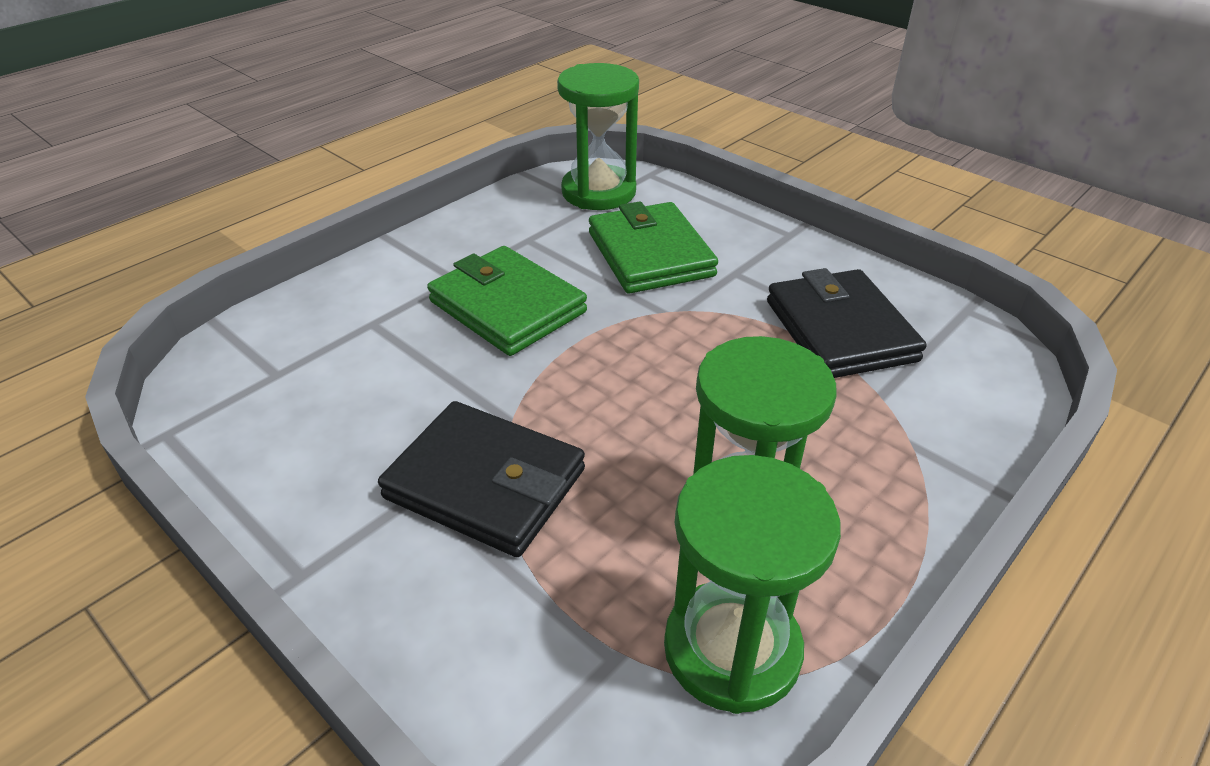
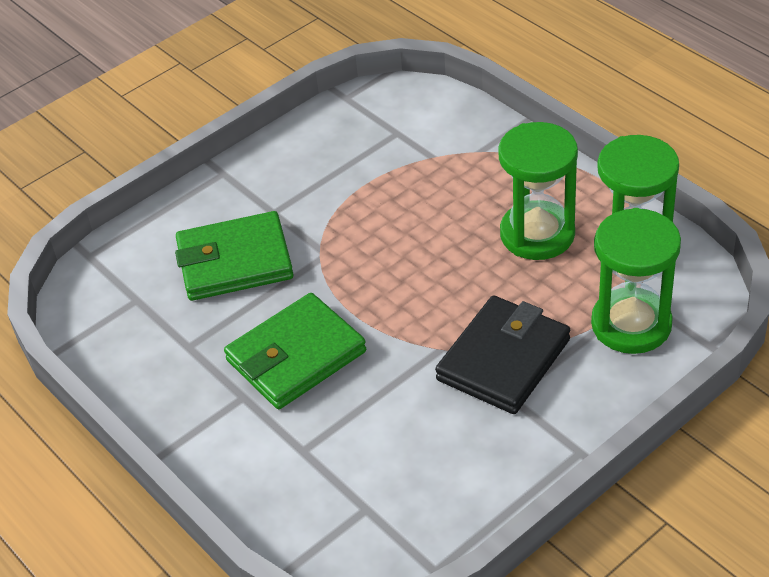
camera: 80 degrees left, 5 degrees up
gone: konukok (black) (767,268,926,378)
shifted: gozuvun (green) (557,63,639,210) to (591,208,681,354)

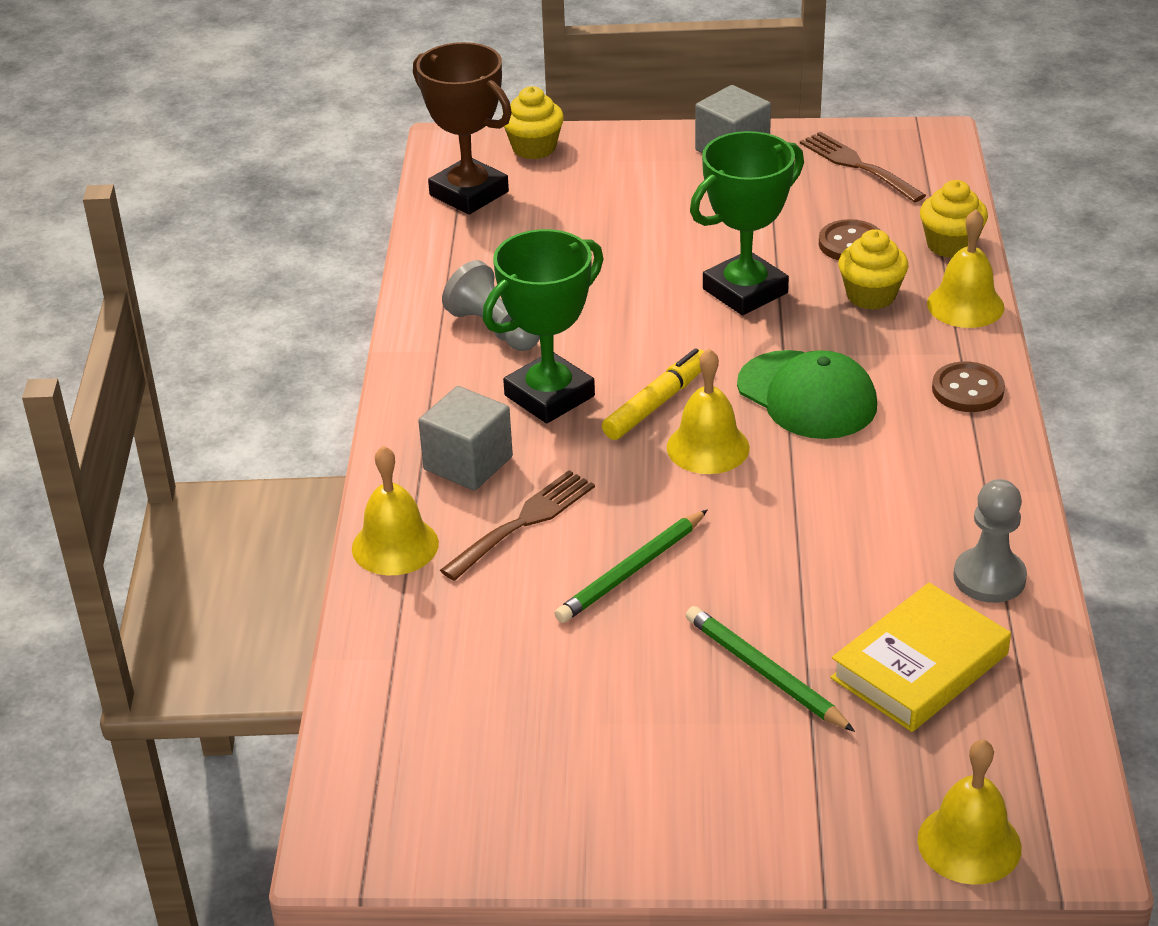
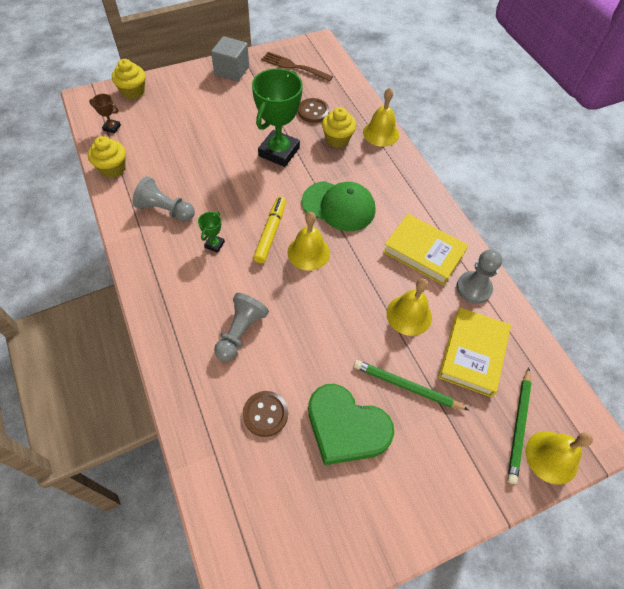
camera: 30 degrees left, 20 degrees up
gone: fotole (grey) (418,386,513,491)
new: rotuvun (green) (308,384,394,465); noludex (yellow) (383,214,468,285)
shifted: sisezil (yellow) (352,446,439,575) to (387,278,432,336); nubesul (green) (554,510,707,623) to (507,367,532,484); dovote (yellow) (920,180,988,258) to (88,136,126,178); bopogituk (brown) (932,361,1005,412) to (243,391,288,437)
swapped: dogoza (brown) (440,470,595,581) to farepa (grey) (214,293,269,361)
scaled: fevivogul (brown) (413,42,512,215) = (89,94,121,134) x0.43; fevivogul (green) (483,229,603,423) = (198,211,225,253) x0.43

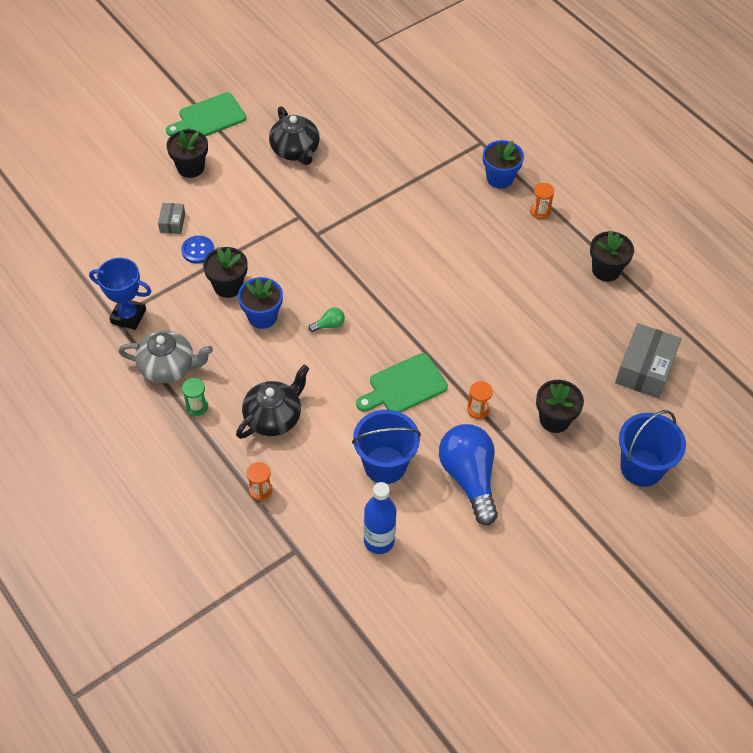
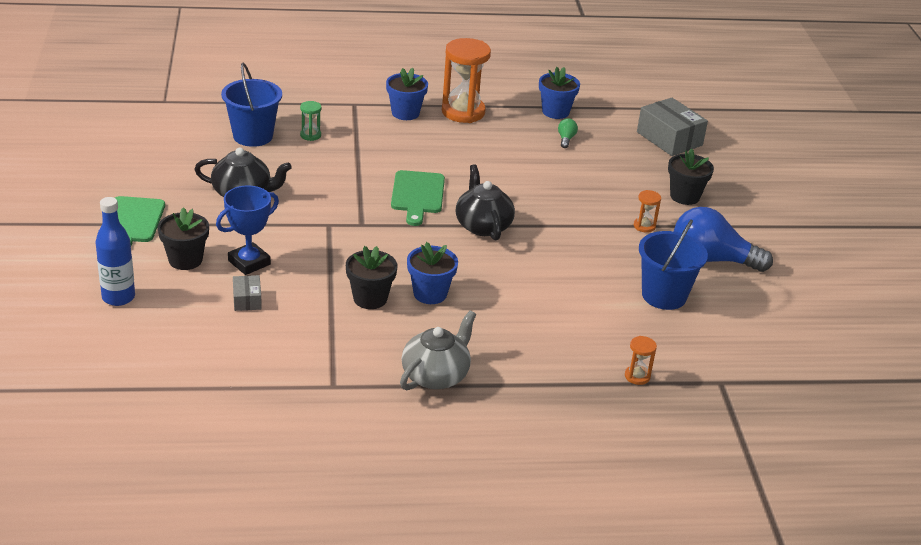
camera: 60 degrees left, 20 degrees down
gone: bopogituk (blue) (181,236,214,264)
shifted: fevivogul (blue) (89,258,151,330) to (216,186,279,275); gozuvun (green) (182,378,208,416) to (300,101,322,141); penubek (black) (236,365,309,439) to (456,164,515,241); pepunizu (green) (308,307,345,332) to (558,118,578,148); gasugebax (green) (356,353,448,412) to (391,170,445,226); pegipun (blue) (364,482,396,554) to (95,197,135,306); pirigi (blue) (619,410,686,487) to (221,62,282,147)
repainted: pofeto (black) (590,230,634,282) to pofeto (blue) (539,67,580,119)
rotated: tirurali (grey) (158,203,185,234) = (233,275,262,311) 45 degrees clockwise
scaled: gozuvun (orange) (530,183,554,219) = (442,38,491,123) x2.20

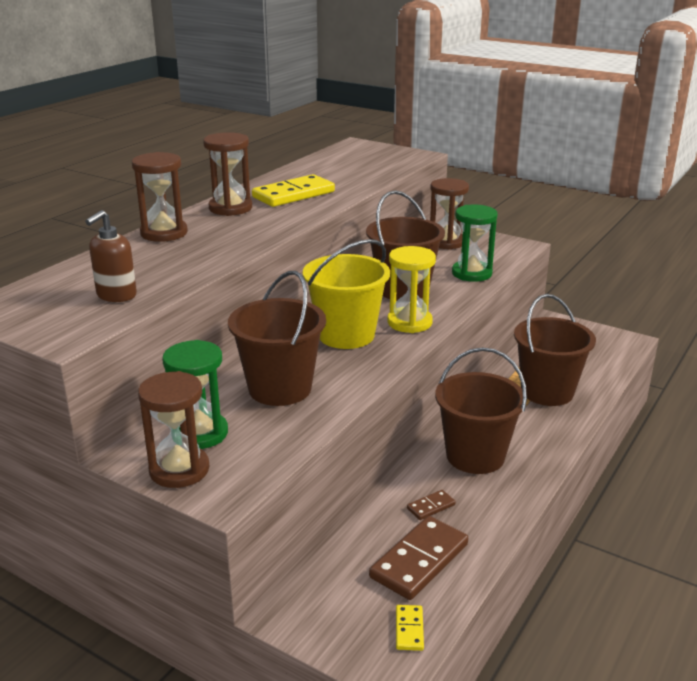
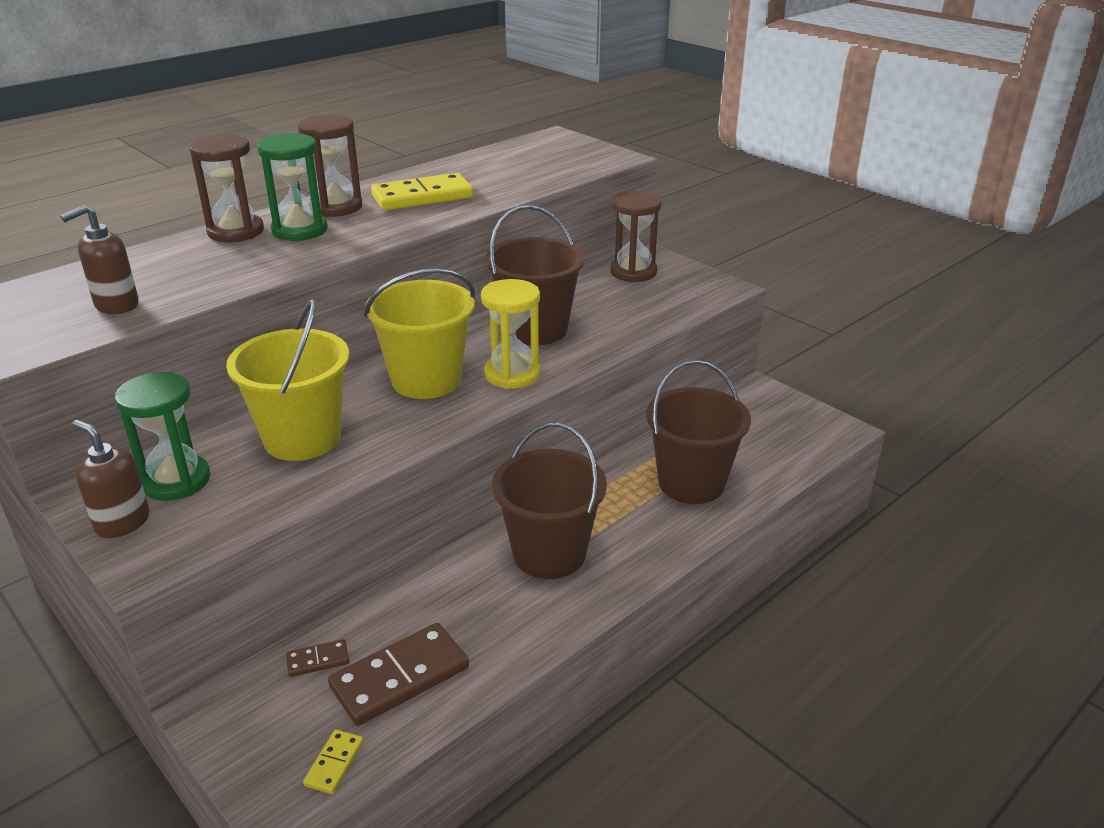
camera: 15 degrees right, 5 degrees up
shifted: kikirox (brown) (407,490,456,520) to (286,639,349,677); gozuvun (green) (452,205,498,282) to (257,133,328,241)
swapped: gozuvun (brown) (138,371,210,488) to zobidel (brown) (72,420,149,538)
repainted: pirigi (brown) (228,271,326,406) to pirigi (yellow) (226,299,349,461)

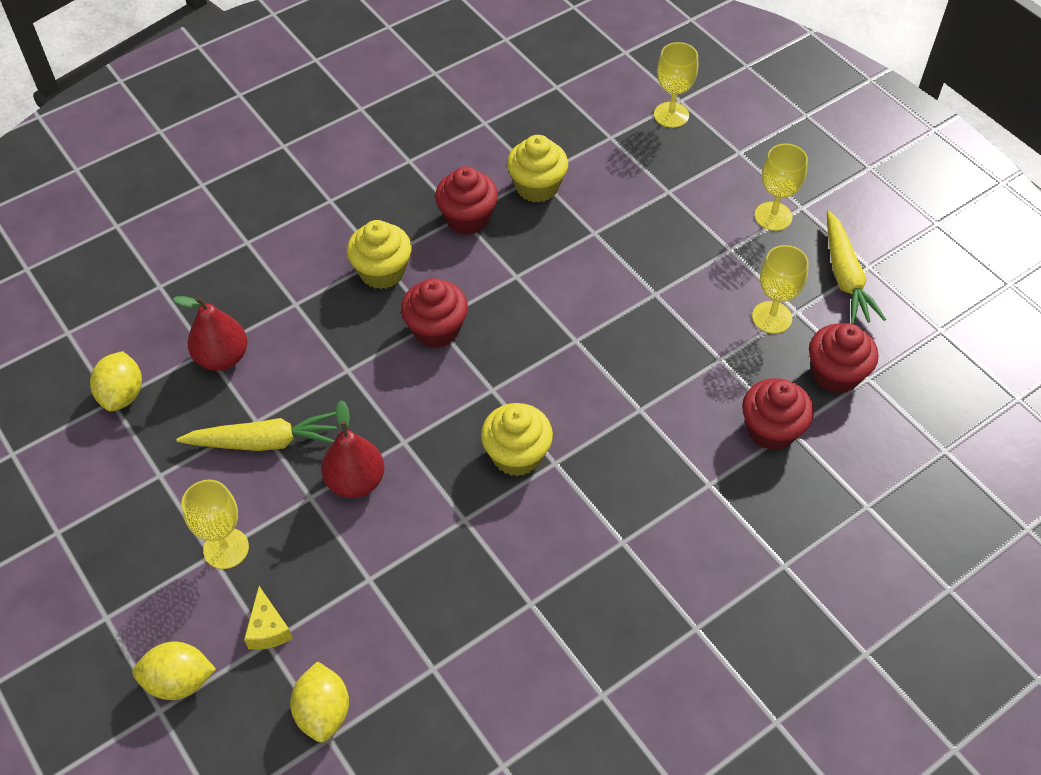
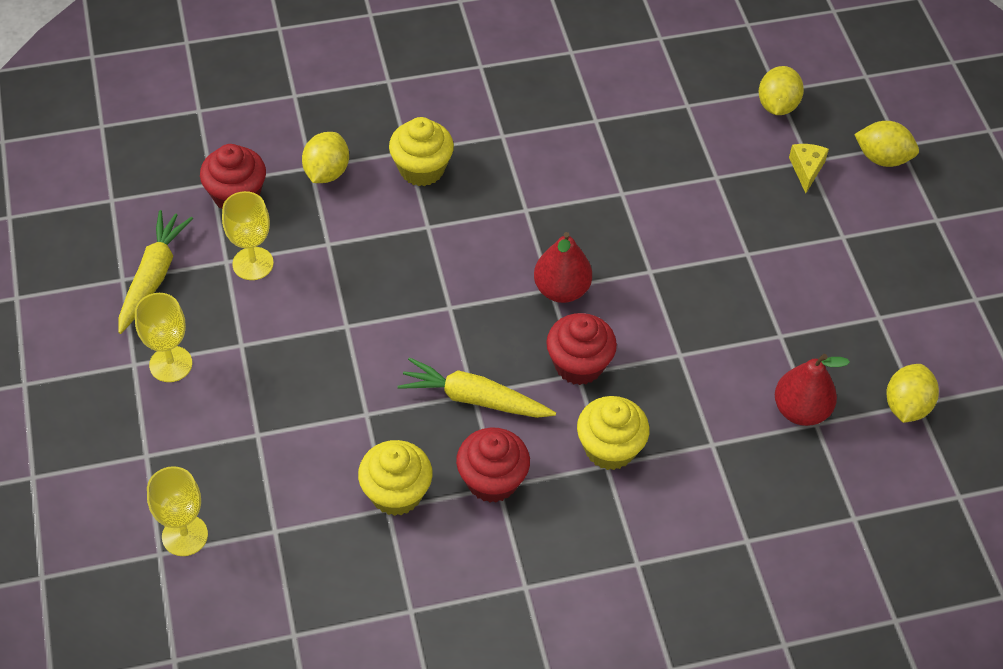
camera: 160 degrees left, 0 degrees up
gone: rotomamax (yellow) (182,479,249,569)
shifted: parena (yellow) (176,412,337,451) to (398,357,556,418); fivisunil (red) (321,400,384,498) to (534,232,592,303); dovote (yellow) (481,403,553,476) to (389,117,454,186)
swapped: dovote (red) (742,378,814,450) to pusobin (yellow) (302,132,349,183)

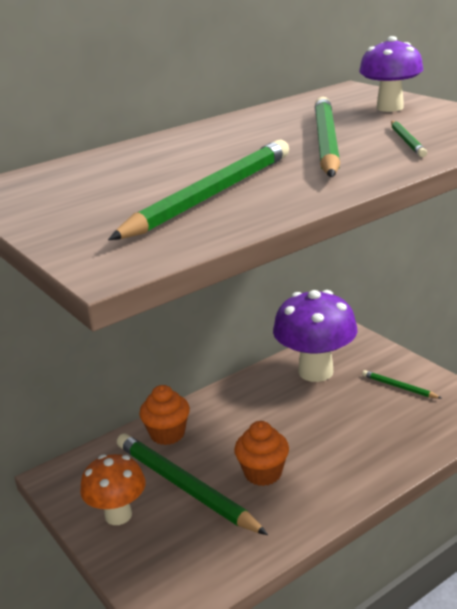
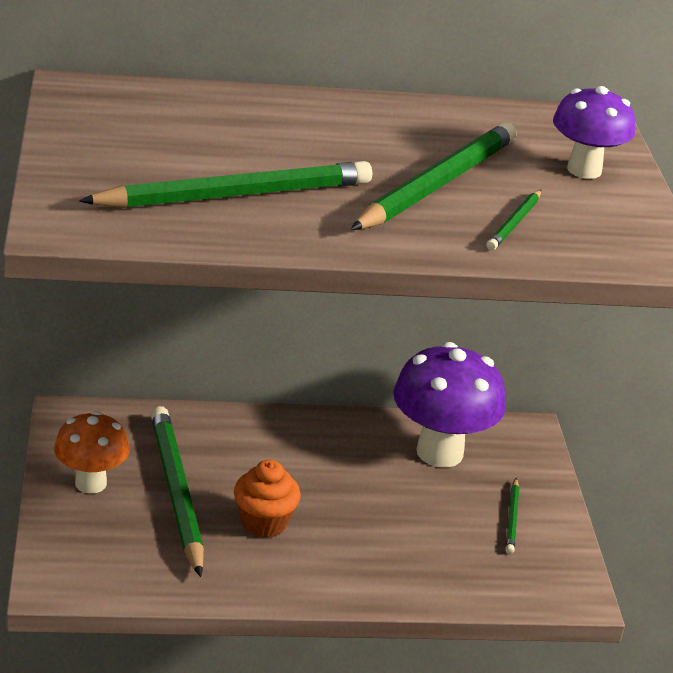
camera: 25 degrees right, 5 degrees up
gone: dovote (orange) (139,385,190,445)
rotated: nubesul (green) (362,370,441,399) = (505,478,519,554) 150 degrees counterclockwise

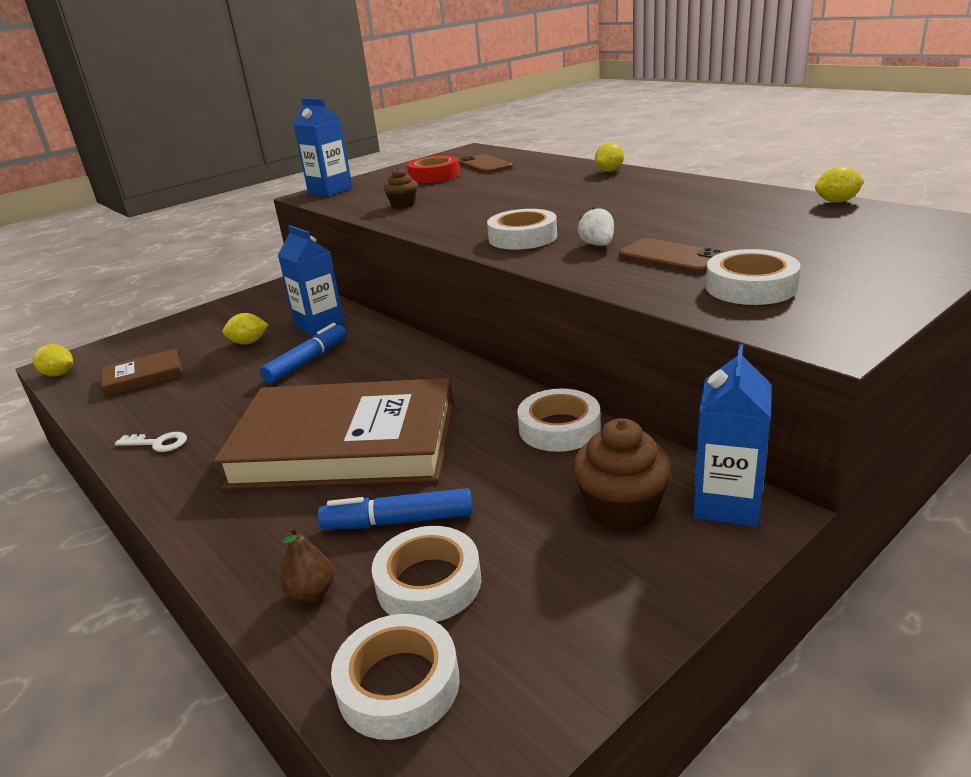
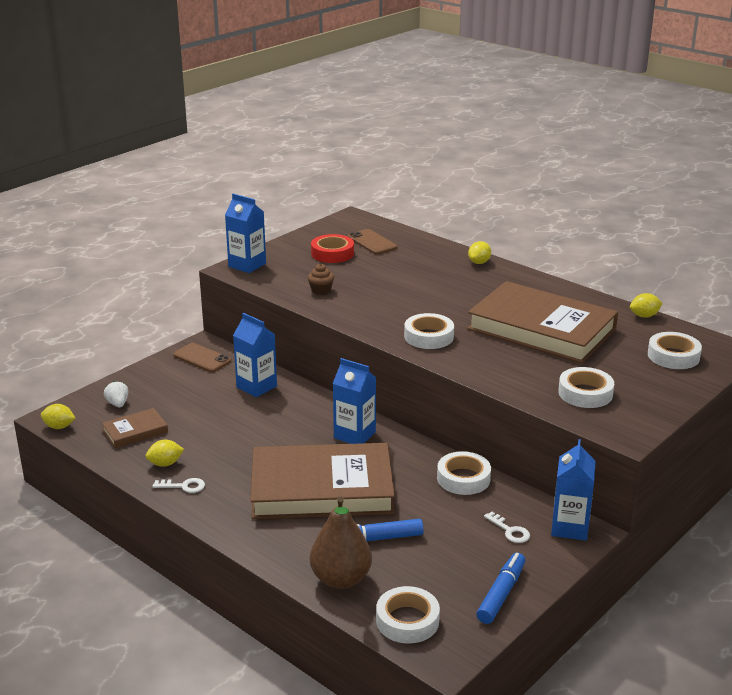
camera: 10 degrees left, 0 degrees up
new: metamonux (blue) (333,358,376,444); noludex (brown) (467,281,618,364)
shifted: pusobin (yellow) (222,313,269,344) to (146,440,184,467); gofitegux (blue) (260,323,347,384) to (476,553,525,624); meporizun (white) (371,526,481,622) to (648,332,702,369); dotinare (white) (578,207,614,246) to (104,381,128,407); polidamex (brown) (619,238,723,274) to (173,343,231,372)
swapped: dovote (brown) (572,418,672,531) to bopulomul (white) (484,512,530,543)
scaled: fivisunil (brown) (280,526,334,603) = (310,496,372,589) x2.07

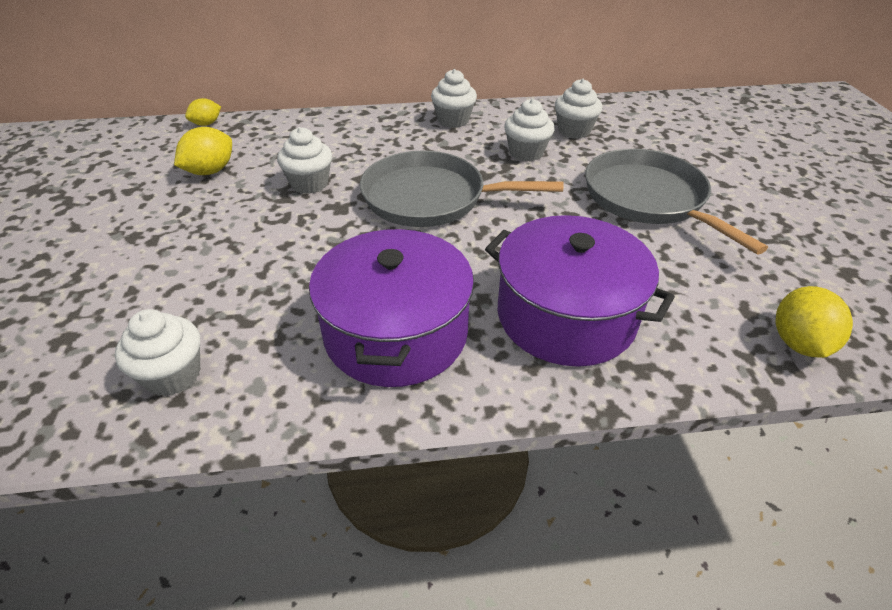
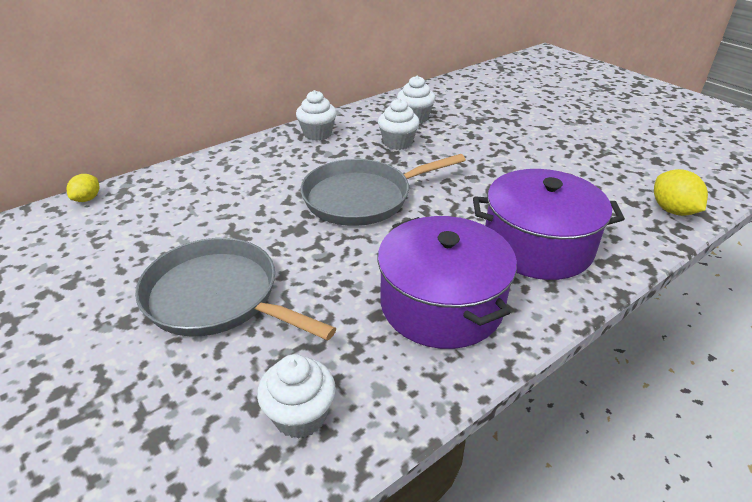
camera: 30 degrees left, 5 degrees down
gone: pusobin (yellow) (174,127,232,175); dovote (white) (277,127,332,194)
shifted: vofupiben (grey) (585,149,768,254) to (135,238,336,341)

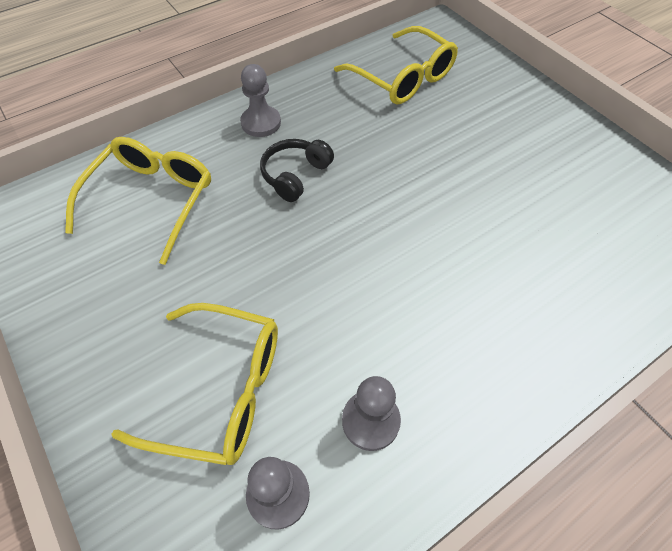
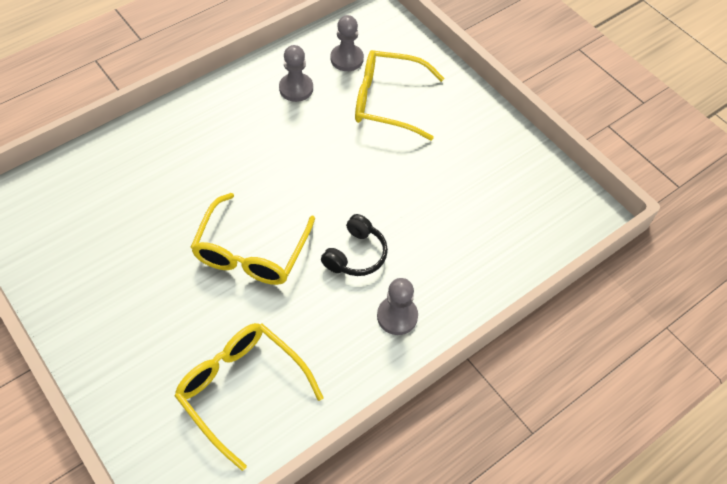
camera: 175 degrees right, 0 degrees up
shifted: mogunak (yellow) (65,137,211,265) to (191,193,315,285)

